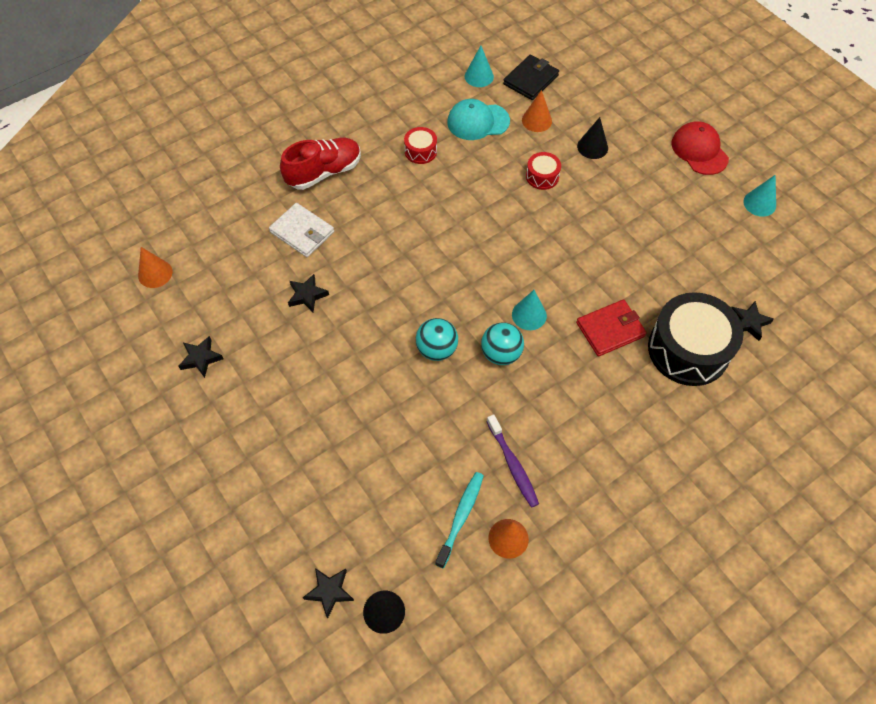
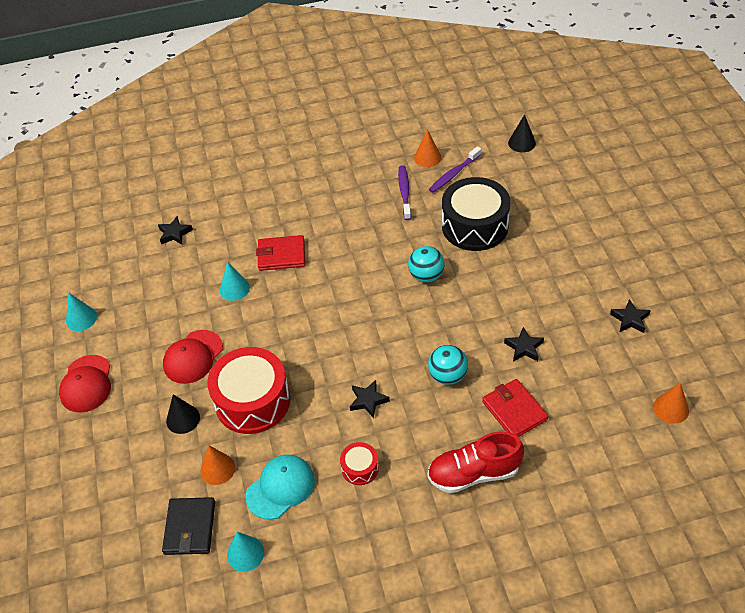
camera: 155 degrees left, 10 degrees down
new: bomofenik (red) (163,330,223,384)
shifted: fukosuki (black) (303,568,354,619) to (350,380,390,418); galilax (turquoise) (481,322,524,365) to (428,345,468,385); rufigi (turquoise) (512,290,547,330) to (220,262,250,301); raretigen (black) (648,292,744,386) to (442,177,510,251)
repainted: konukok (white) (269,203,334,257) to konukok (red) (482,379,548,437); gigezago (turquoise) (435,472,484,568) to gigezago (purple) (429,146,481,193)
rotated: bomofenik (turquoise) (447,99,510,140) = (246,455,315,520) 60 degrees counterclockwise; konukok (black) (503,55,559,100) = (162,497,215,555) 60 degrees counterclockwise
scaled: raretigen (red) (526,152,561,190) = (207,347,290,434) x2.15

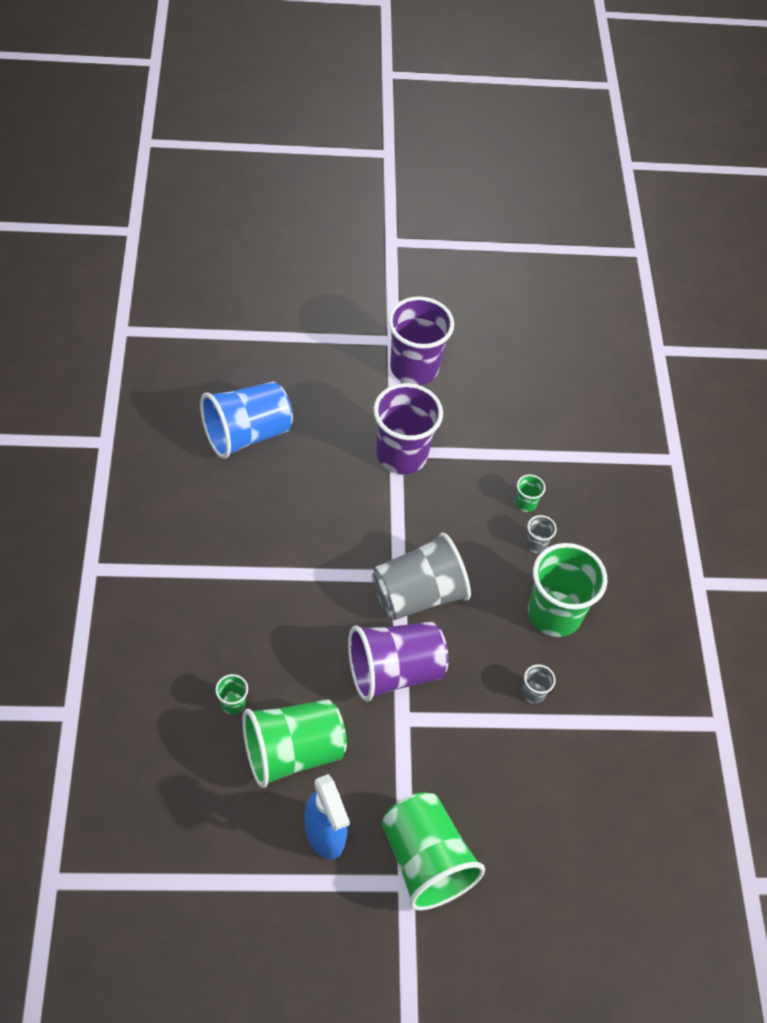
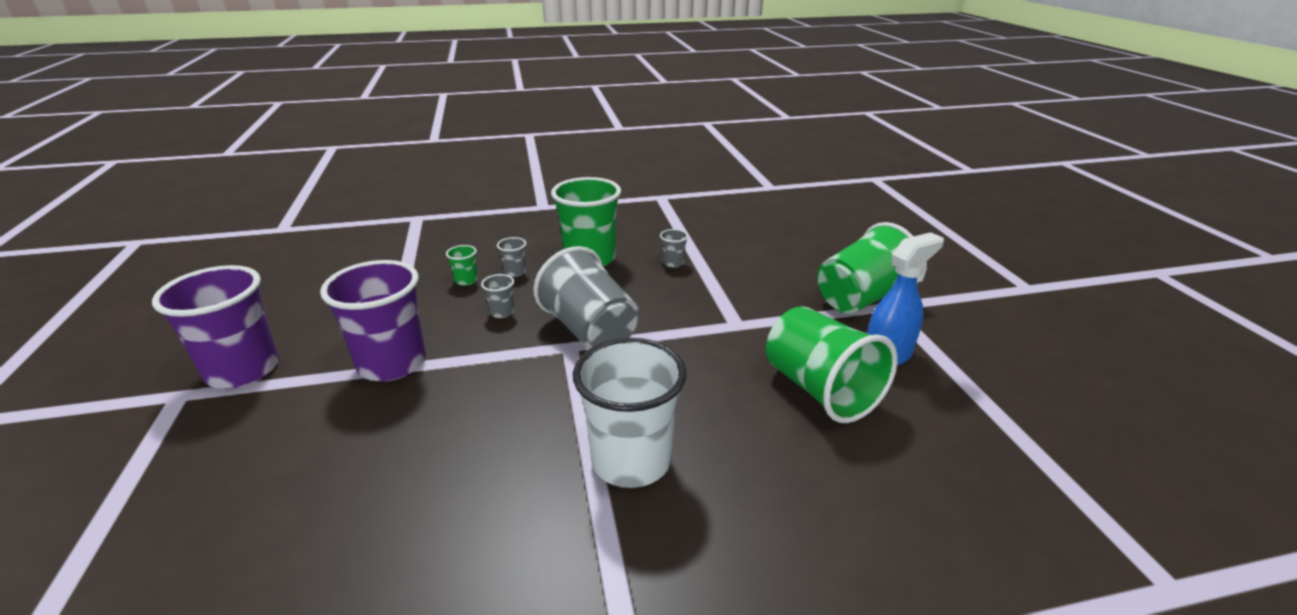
camera: 95 degrees left, 25 degrees down
gone: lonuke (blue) (200,381,293,459); lonuke (green) (215,674,248,714); lonuke (purple) (348,622,449,701)
new: lonuke (grey) (481,274,514,318); lonuke (white) (573,338,686,488)

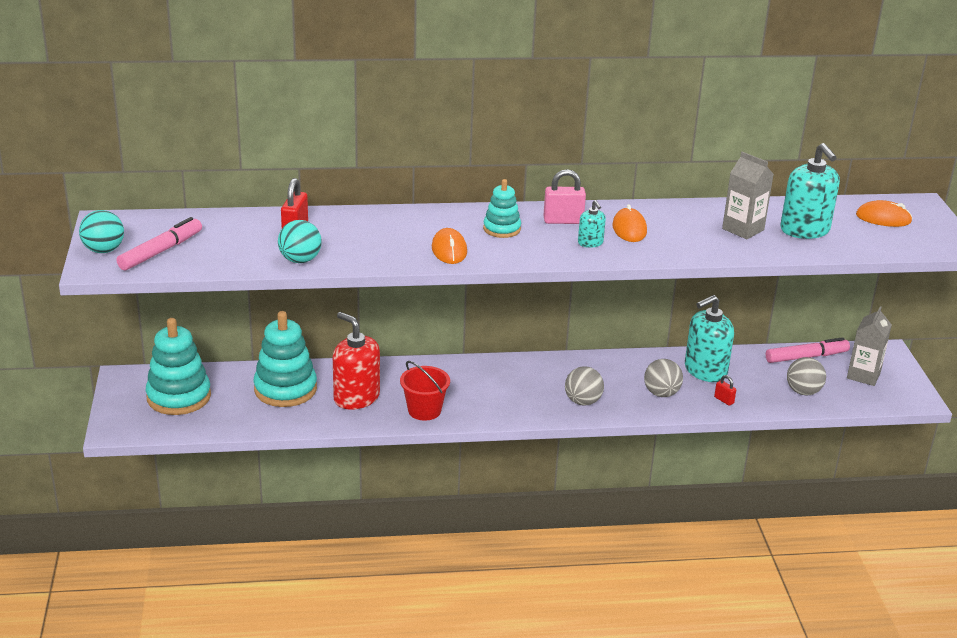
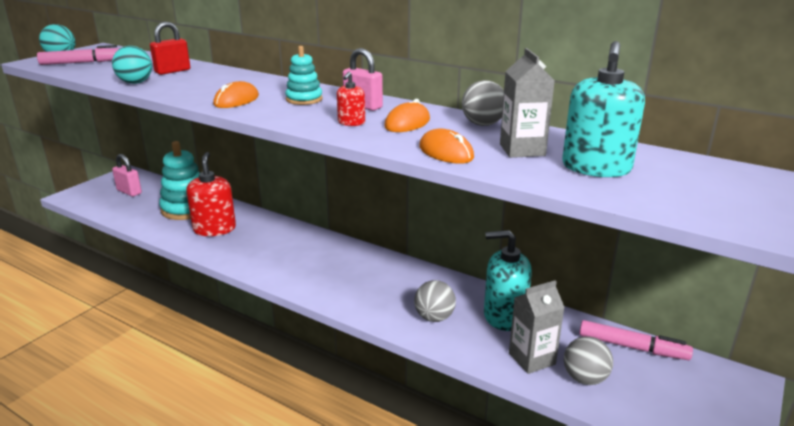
camera: 40 degrees right, 5 degrees down
gone: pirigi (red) (400,361,450,421); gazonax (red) (714,375,736,406)
shifted: galilax (grey) (565,366,604,406) to (462,80,504,126); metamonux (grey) (847,306,892,386) to (509,280,565,374); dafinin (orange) (856,200,913,227) to (419,128,474,164)
swapped: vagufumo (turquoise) (146,318,211,415) to gazonax (pink) (112,154,142,197)
repainted: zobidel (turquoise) (578,200,606,248) to zobidel (red) (337,72,365,126)

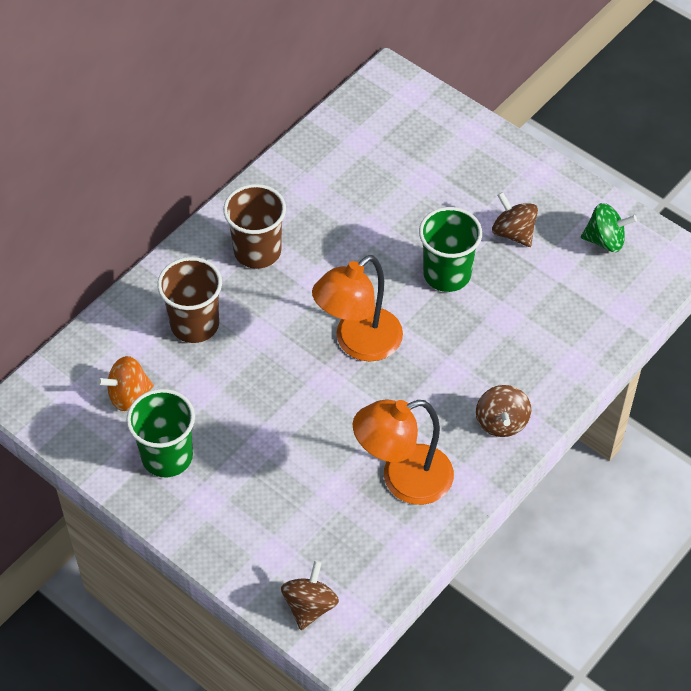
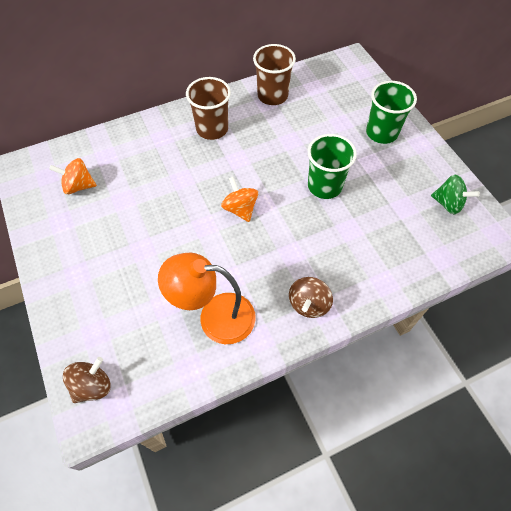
camera: 25 degrees right, 5 degrees up
gone: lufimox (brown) (492,192,538,247)
shifted: lonuke (green) (126,389,195,477) to (366,81,417,144); lonuke (brown) (157,257,222,343) to (253,44,296,105)
swapped: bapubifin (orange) (312,255,403,361) to lufimox (orange) (221,177,258,222)

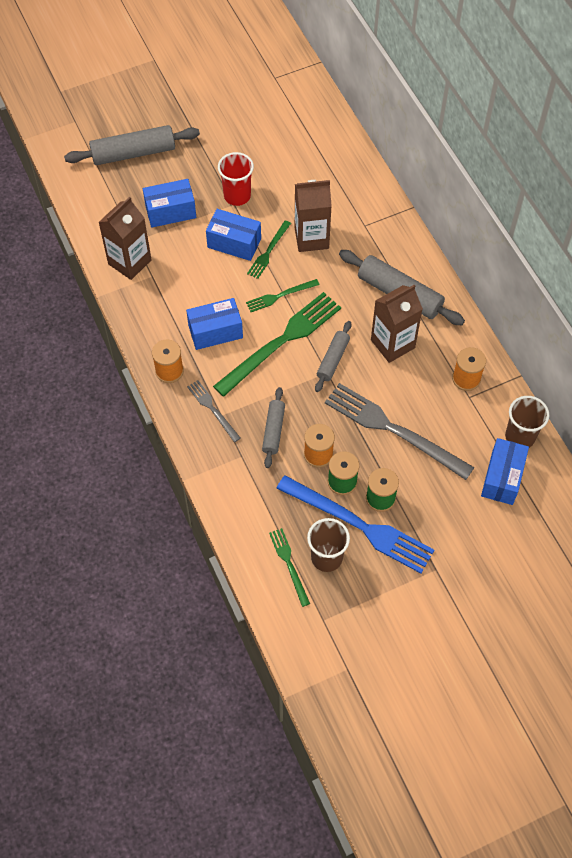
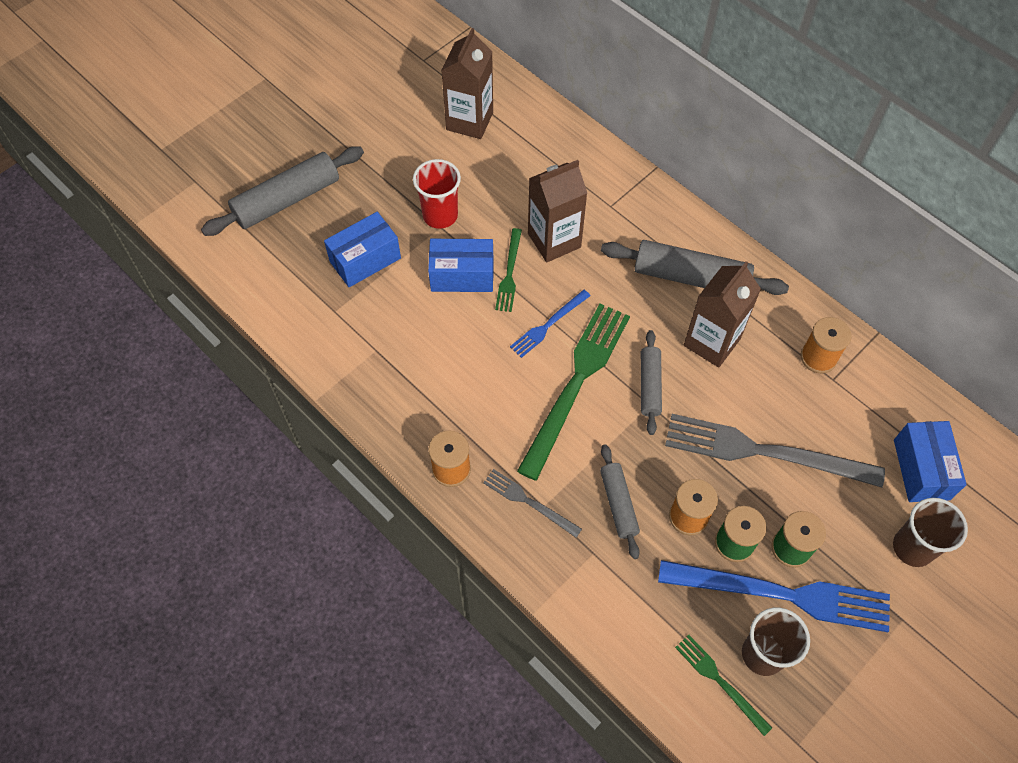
camera: 20 degrees left, 0 degrees up
gone: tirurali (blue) (186,298,243,350)
shifted: metamonux (brown) (98,197,151,280) to (441,28,493,139); lonuke (brown) (505,396,549,448) to (893,498,968,567)
repainted: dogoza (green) (246,279,320,312) to dogoza (blue) (510,290,590,358)

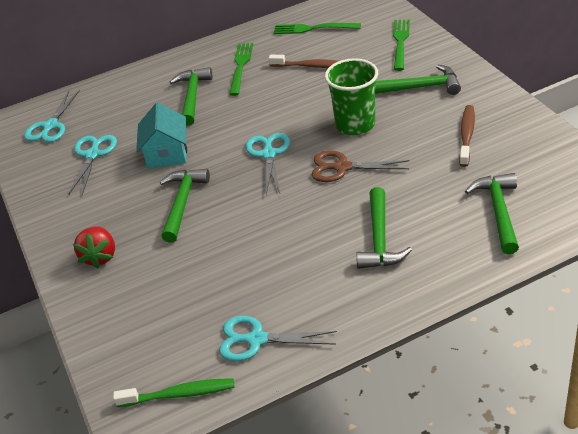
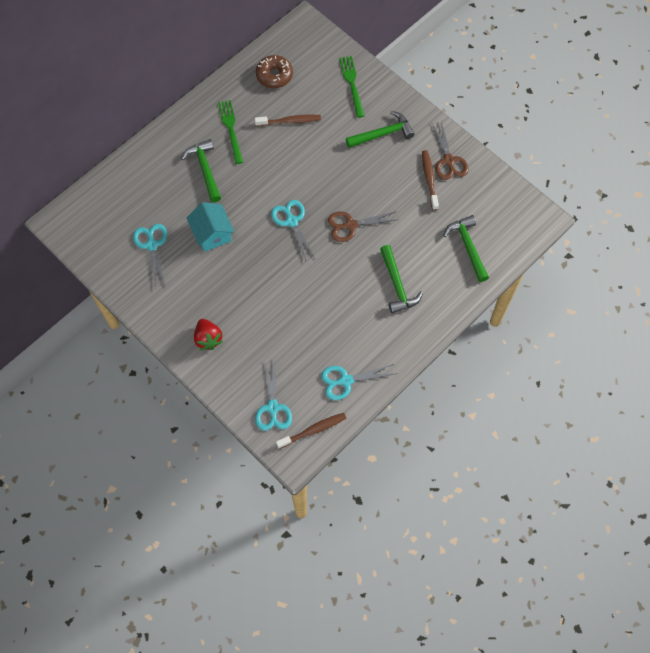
camera: 25 degrees left, 25 degrees up
gone: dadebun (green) (160,169,210,243); lonuke (green) (325,58,378,135)
new: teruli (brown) (432,121,469,180)
shifted: teruli (turquoise) (24,90,80,142) to (255,360,292,431)
swapped: dogoza (green) (274,23,361,34) to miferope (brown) (256,55,293,88)
repainted: gigezago (green) (113,378,234,407) to gigezago (brown) (276,413,346,449)

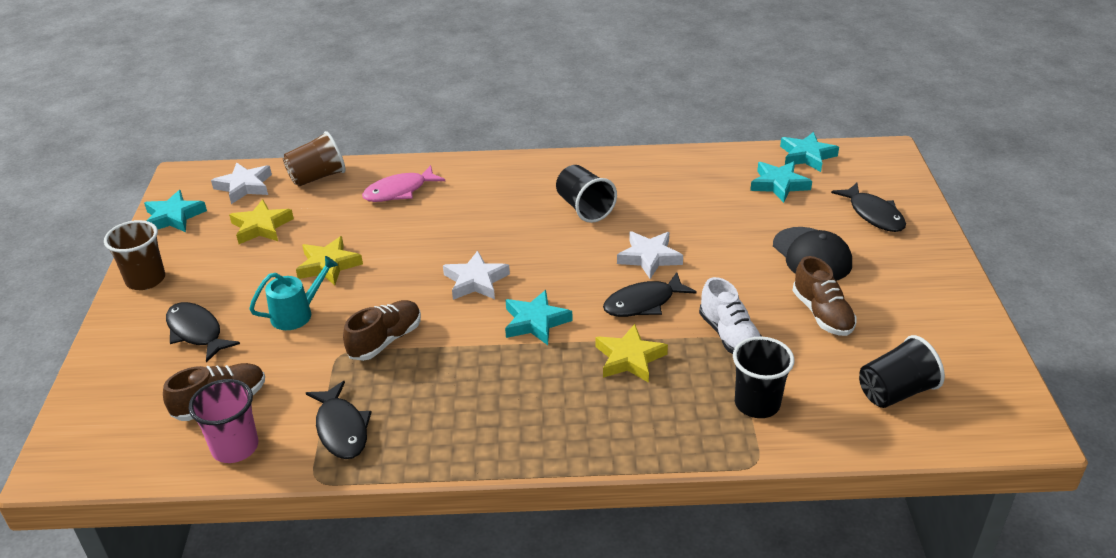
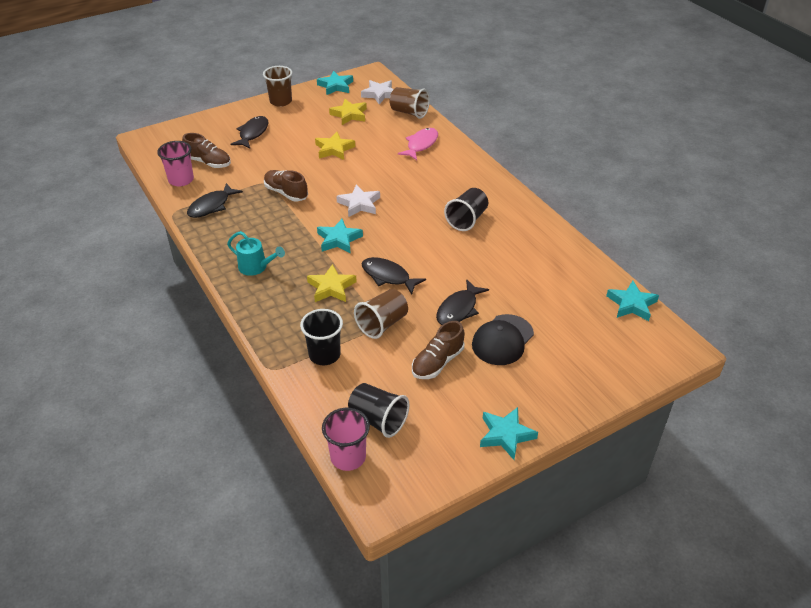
camera: 60 degrees right, 5 degrees up
gone: fukosuki (white) (617,231,683,279)
new: lonuke (pink) (322,408,370,471)
shifted: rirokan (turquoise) (249,256,338,330) to (227,231,285,276); fukosuki (turquoise) (750,161,812,203) to (480,407,538,460); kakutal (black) (831,183,906,232) to (436,279,489,325)
swapped: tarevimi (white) (699,277,761,354) to lonuke (brown) (354,289,408,339)
rotated: tarevimi (brown) (343,300,421,361) = (264,170,308,202) 150 degrees counterclockwise; kakutal (pink) (362,165,445,202) = (398,128,438,160) 90 degrees clockwise

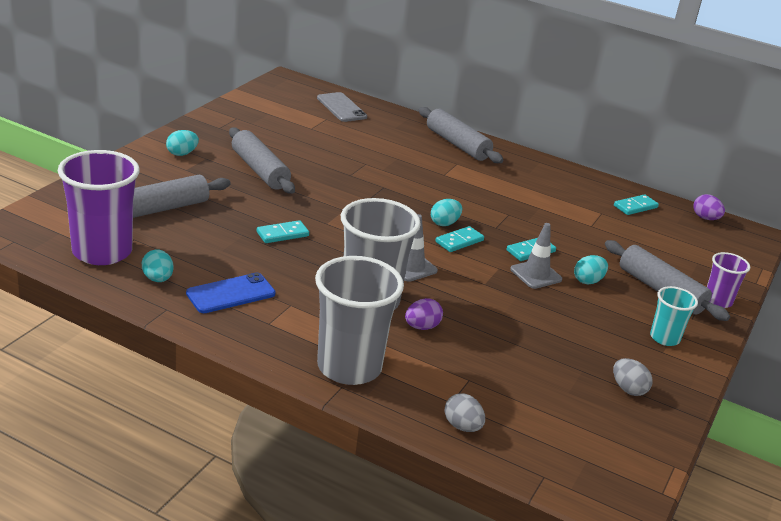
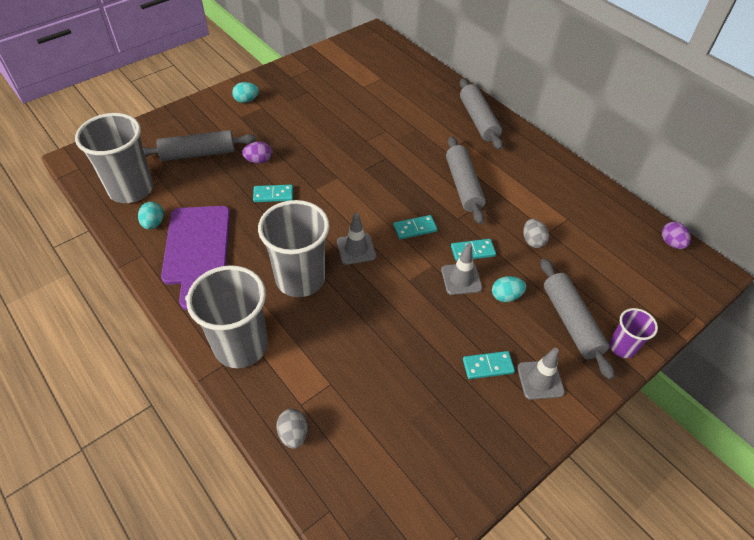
camera: 25 degrees right, 20 degrees up
gone: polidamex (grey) (317,92,367,122); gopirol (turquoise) (431,199,462,226)
shifted: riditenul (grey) (229,127,295,194) to (446,136,486,224); gopirol (purple) (405,298,443,330) to (242,142,272,164); gopirol (grey) (613,358,652,396) to (523,219,549,248); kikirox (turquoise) (614,194,659,215) to (463,351,515,379)
swapped: polidamex (blue) (186,272,276,313) to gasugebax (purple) (161,206,230,310); lonuke (turquoise) (650,286,698,346) to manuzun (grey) (517,348,565,400)
repainted: lonuke (purple) (58,150,140,265) to lonuke (grey) (75,113,153,203)

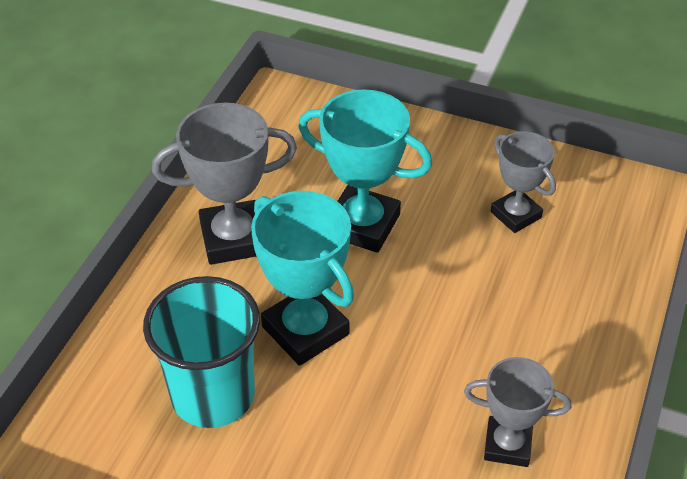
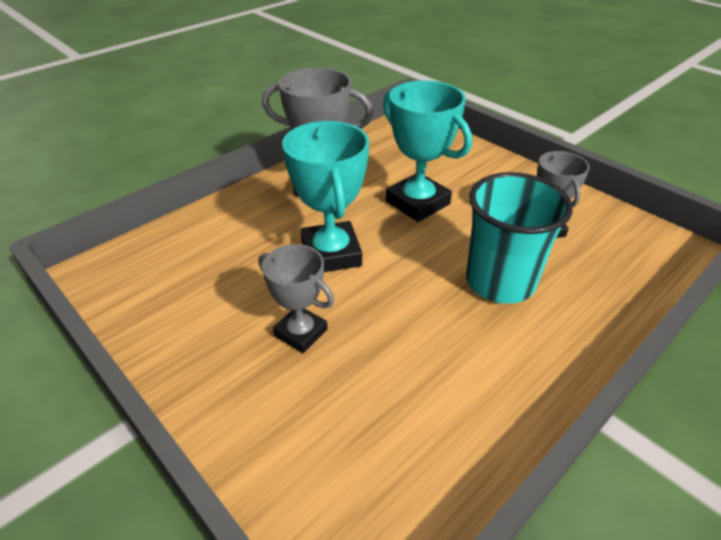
camera: 25 degrees right, 5 degrees down
shifted: lonuke (turquoise) (143,276,260,428) to (466,172,573,304); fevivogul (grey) (464,357,571,467) to (259,244,334,353)

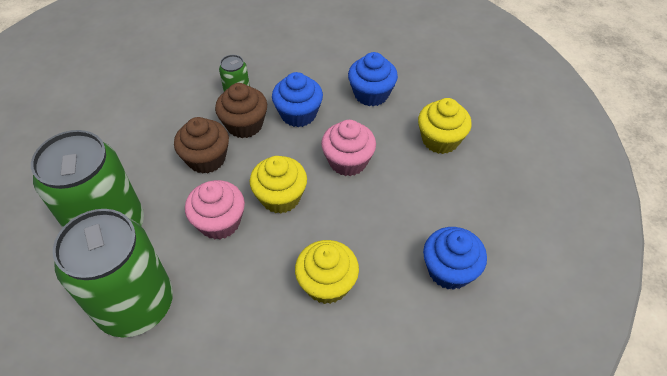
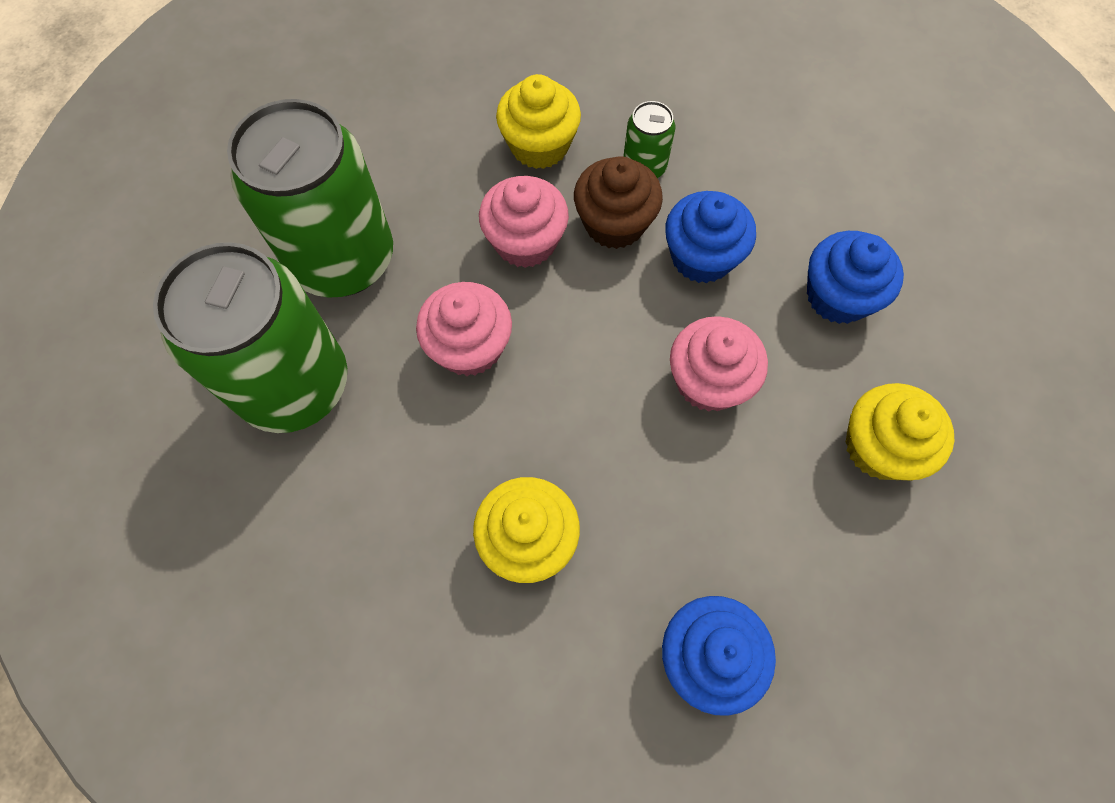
camera: 40 degrees right, 15 degrees up
shifted: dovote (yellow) (250,156,307,214) to (496,74,581,169)
repainted: dovote (brown) (174,117,229,174) to dovote (pink) (479,176,569,268)

